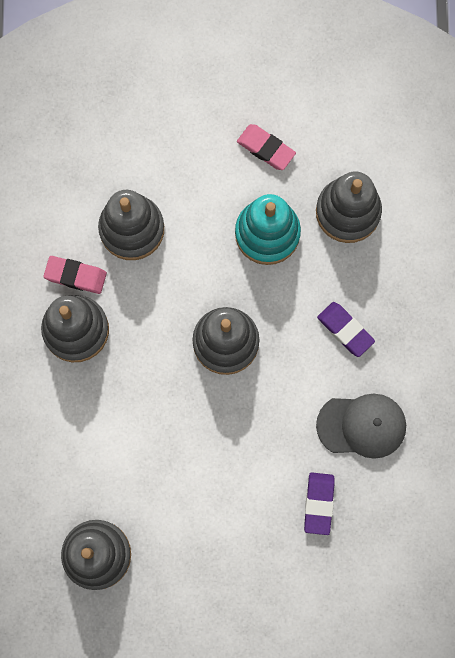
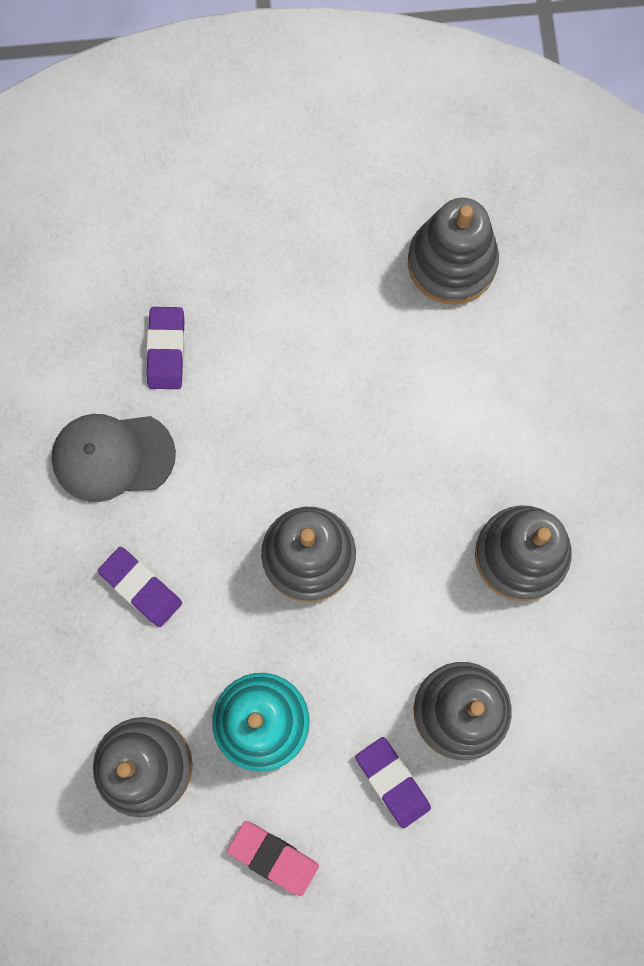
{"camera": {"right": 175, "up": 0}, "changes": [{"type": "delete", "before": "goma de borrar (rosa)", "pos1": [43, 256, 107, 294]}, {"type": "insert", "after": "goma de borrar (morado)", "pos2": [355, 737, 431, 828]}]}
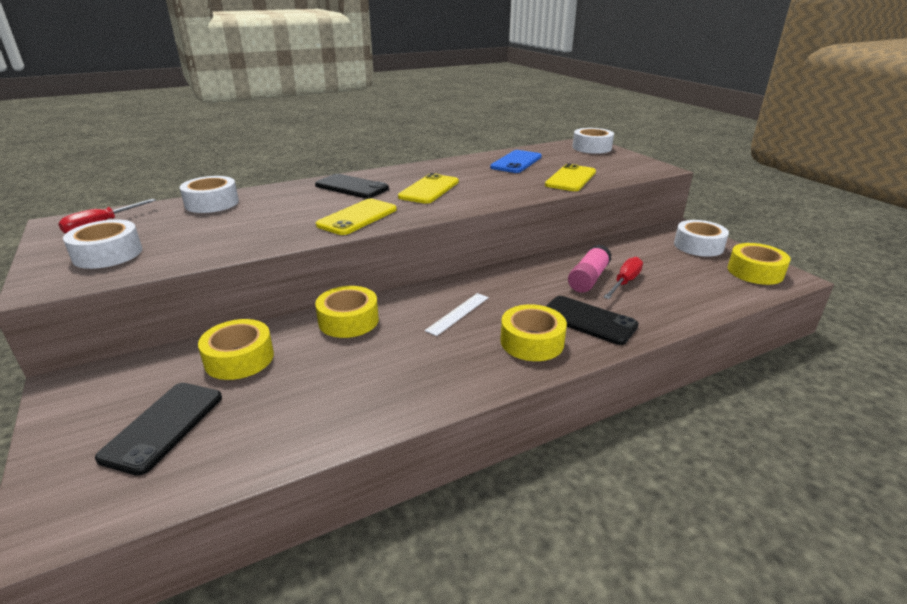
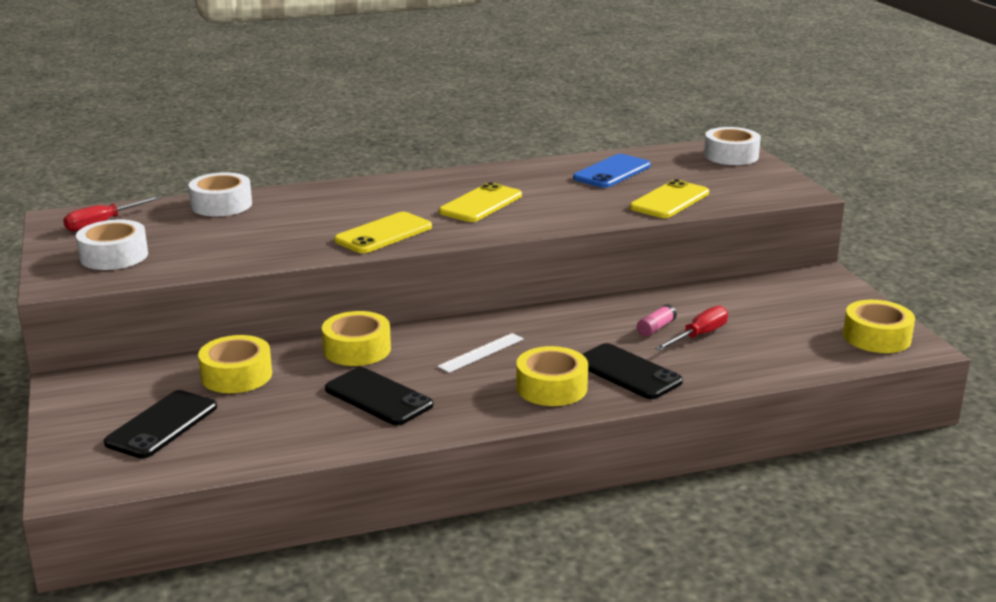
{"camera": {"right": 10, "up": -5}, "changes": [{"type": "move", "before": "móvil (negro)", "pos1": [315, 174, 389, 198], "pos2": [325, 367, 433, 425]}, {"type": "delete", "before": "cinta adhesiva (blanco)", "pos1": [674, 220, 729, 257]}, {"type": "resize", "before": "barra de pegamento (rosa)", "pos1": [568, 244, 612, 293], "pos2": [637, 304, 677, 337], "scale": 0.58}]}
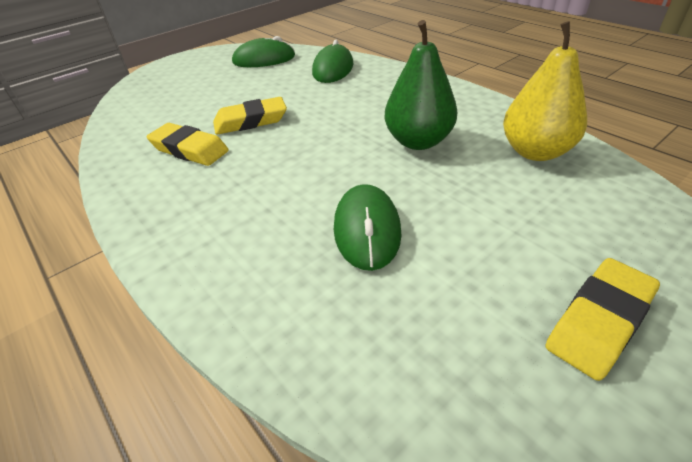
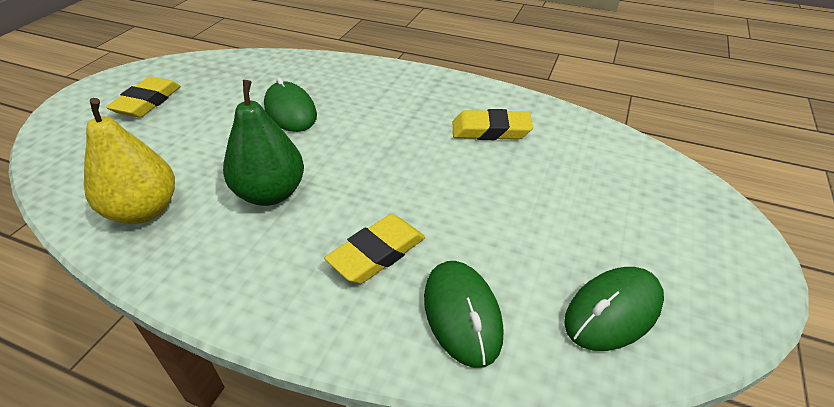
{"camera": {"right": 150, "up": 0}, "changes": [{"type": "move", "before": "goma de borrar (amarillo)", "pos1": [213, 97, 287, 135], "pos2": [324, 214, 425, 284]}]}
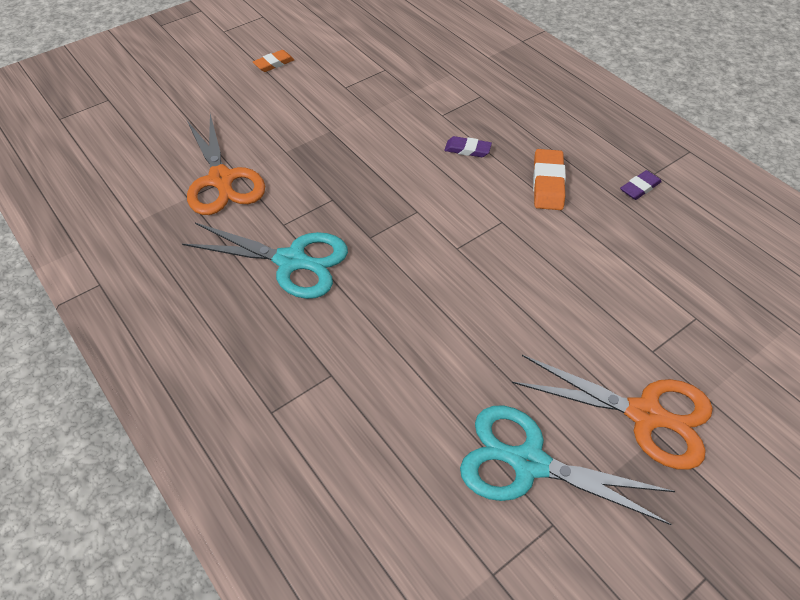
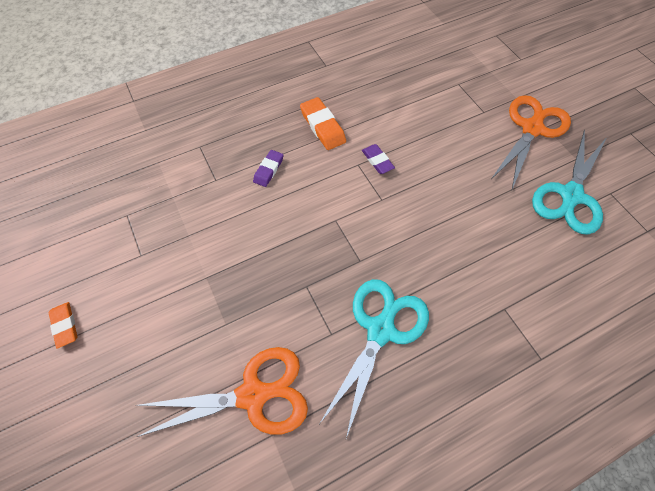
{"camera": {"right": -80, "up": 10}, "changes": [{"type": "rotate", "before": "goma de borrar (naranja)", "pos1": [533, 149, 566, 210], "pos2": [300, 97, 346, 150], "turn": 45}, {"type": "move", "before": "goma de borrar (morado)", "pos1": [620, 170, 662, 200], "pos2": [362, 144, 395, 174]}]}
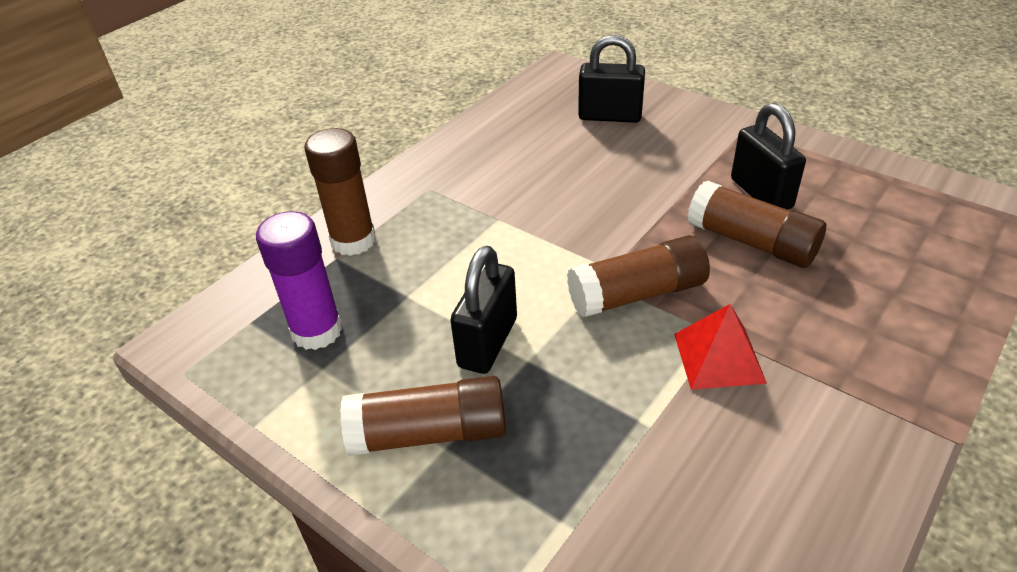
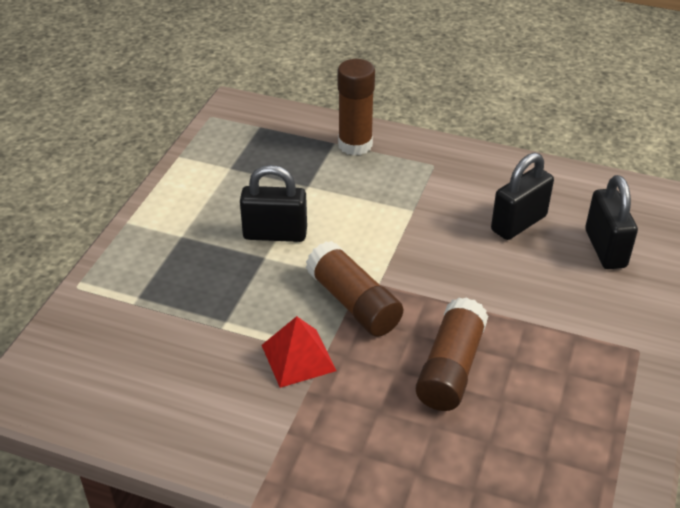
{"camera": {"right": 70, "up": 0}, "changes": [{"type": "move", "before": "candado (negro)", "pos1": [731, 103, 806, 210], "pos2": [491, 153, 554, 240]}, {"type": "delete", "before": "barra de pegamento (morado)", "pos1": [256, 211, 343, 350]}, {"type": "delete", "before": "barra de pegamento (marrón)", "pos1": [340, 376, 506, 456]}]}
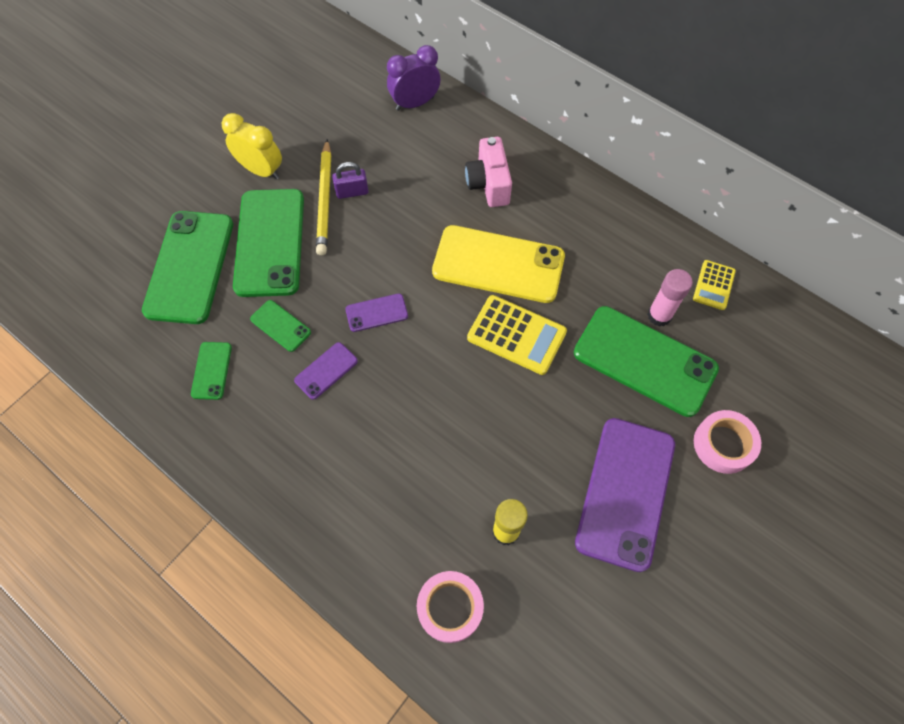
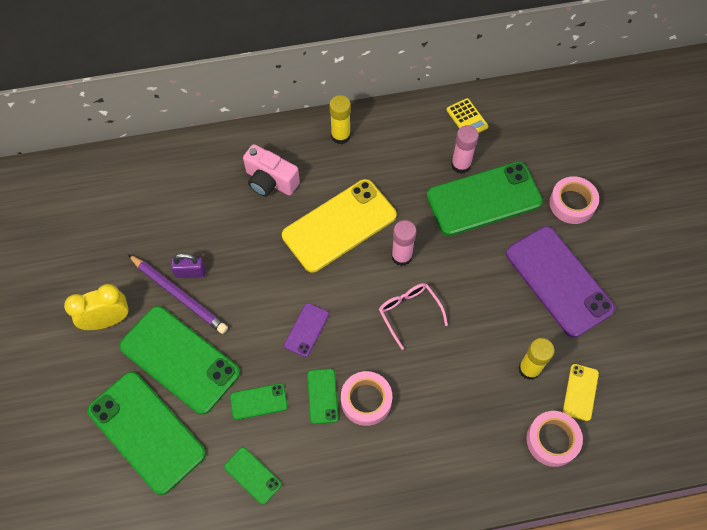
{"camera": {"right": -50, "up": 0}, "changes": [{"type": "delete", "before": "despertador (morado)", "pos1": [387, 45, 440, 111]}, {"type": "recolor", "before": "lápiz (amarillo)", "after": "lápiz (morado)", "pos1": [316, 139, 331, 255], "pos2": [128, 254, 228, 334]}, {"type": "rotate", "before": "candado (morado)", "pos1": [332, 162, 368, 199], "pos2": [171, 253, 206, 278], "turn": 60}, {"type": "replace", "before": "calculadora (amarillo)", "after": "barra de pegamento (rosa)", "pos1": [467, 295, 567, 375], "pos2": [391, 220, 417, 266]}, {"type": "recolor", "before": "móvil (morado)", "after": "móvil (verde)", "pos1": [294, 342, 358, 400], "pos2": [307, 369, 339, 424]}, {"type": "insert", "after": "barra de pegamento (amarillo)", "pos2": [329, 95, 351, 144]}, {"type": "insert", "after": "gafas (rosa)", "pos2": [379, 283, 448, 350]}, {"type": "insert", "after": "móvil (amarillo)", "pos2": [563, 364, 599, 421]}, {"type": "insert", "after": "cinta adhesiva (rosa)", "pos2": [341, 371, 392, 426]}]}
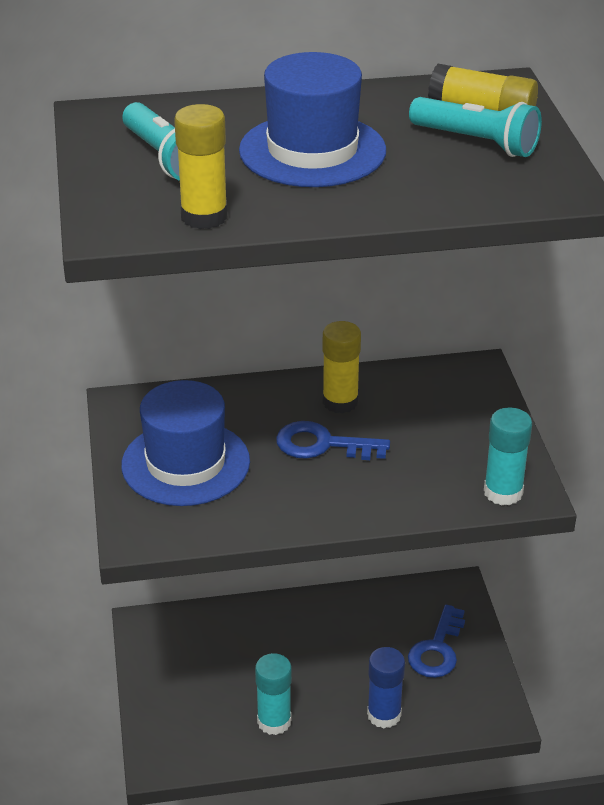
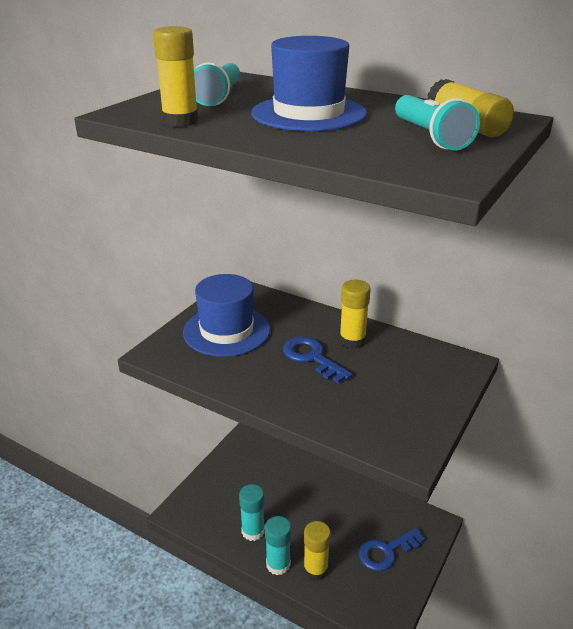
{"camera": {"right": 40, "up": -5}, "changes": [{"type": "move", "before": "barra de pegamento (turquesa)", "pos1": [484, 407, 532, 506], "pos2": [265, 516, 291, 575]}, {"type": "recolor", "before": "barra de pegamento (azul)", "after": "barra de pegamento (amarillo)", "pos1": [367, 647, 405, 729], "pos2": [303, 521, 331, 581]}]}
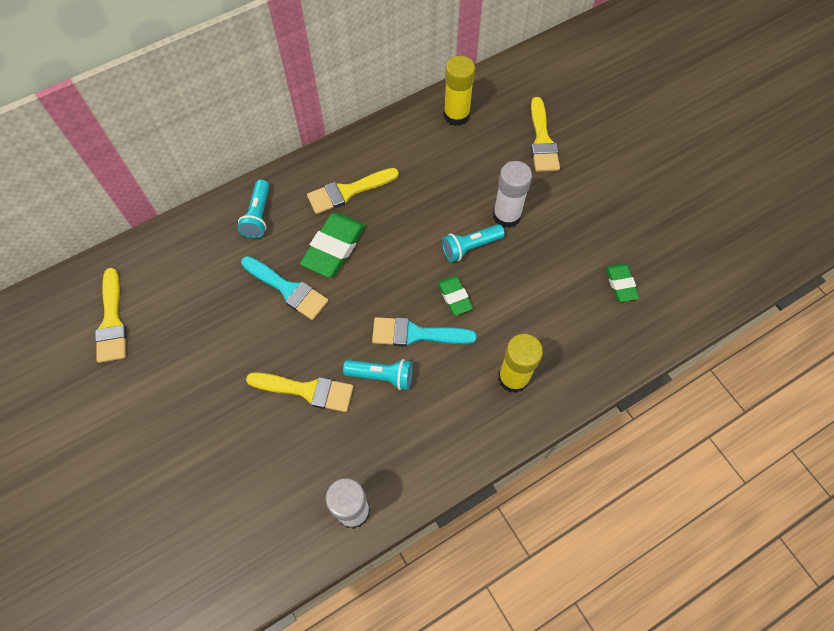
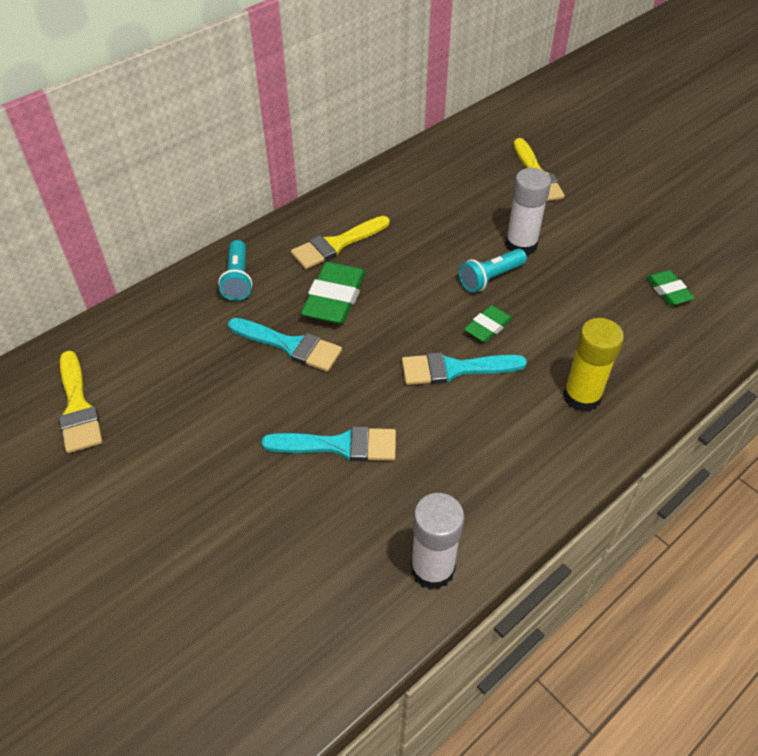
{"camera": {"right": -10, "up": -15}, "changes": [{"type": "delete", "before": "barra de pegamento (amarillo)", "pos1": [444, 56, 475, 126]}, {"type": "rotate", "before": "goma de borrar (verde)", "pos1": [437, 276, 473, 316], "pos2": [464, 305, 512, 343], "turn": 75}, {"type": "delete", "before": "lámpara de mano (turquesa)", "pos1": [343, 359, 413, 390]}, {"type": "recolor", "before": "pincel (amarillo)", "after": "pincel (turquesa)", "pos1": [246, 372, 353, 412], "pos2": [261, 426, 396, 461]}]}
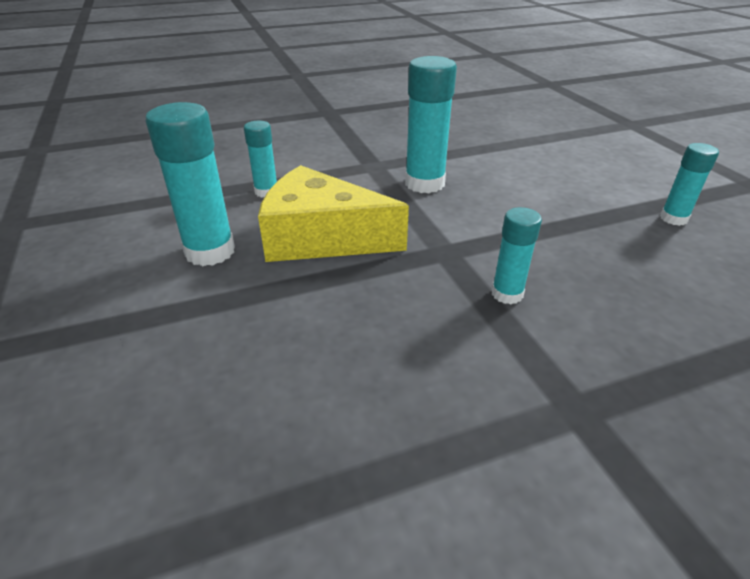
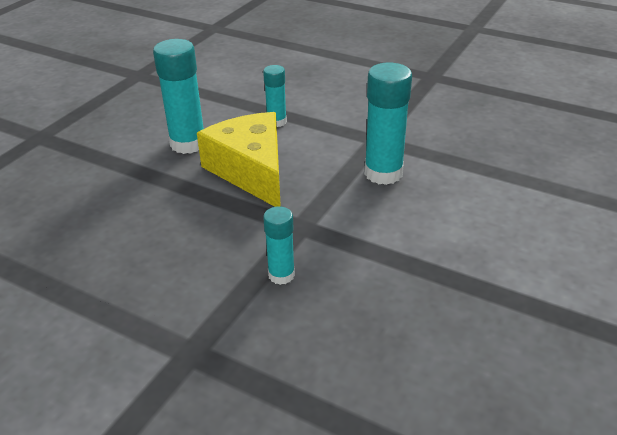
{"camera": {"right": 50, "up": 0}, "changes": [{"type": "delete", "before": "barra de pegamento (turquesa)", "pos1": [660, 143, 719, 226]}]}
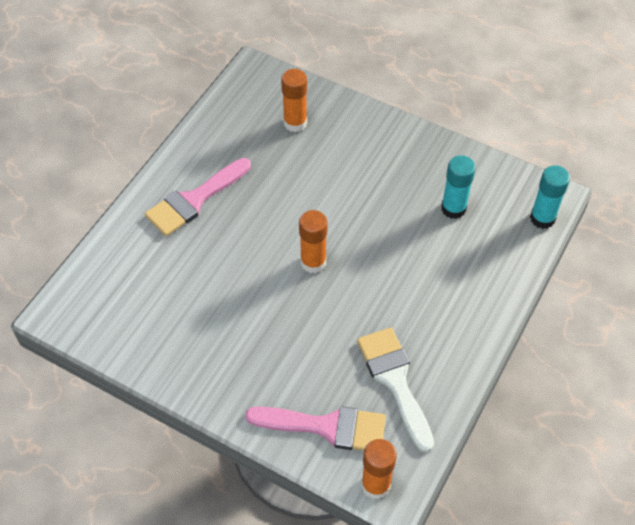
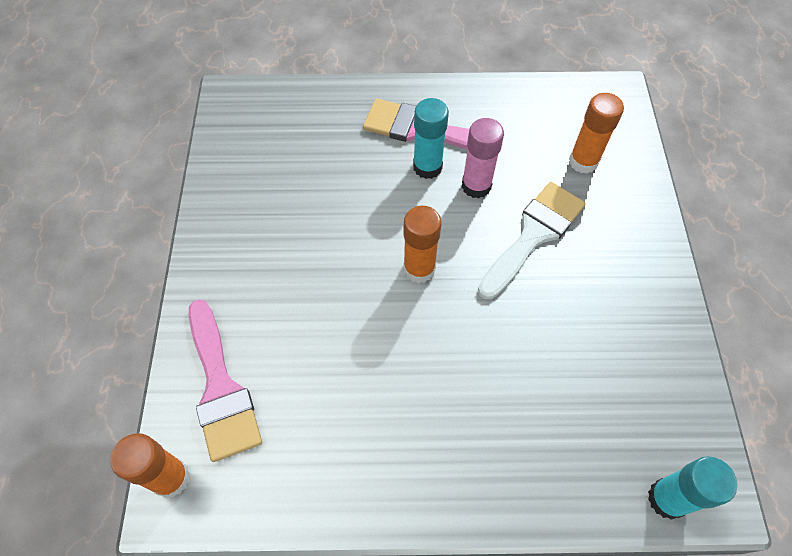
{"camera": {"right": 60, "up": 5}, "changes": [{"type": "move", "before": "barra de pegamento (turquesa)", "pos1": [441, 155, 476, 219], "pos2": [413, 98, 449, 179]}, {"type": "move", "before": "pincel (blanco)", "pos1": [357, 327, 434, 452], "pos2": [478, 182, 586, 299]}, {"type": "insert", "after": "barra de pegamento (rosa)", "pos2": [462, 118, 504, 198]}]}
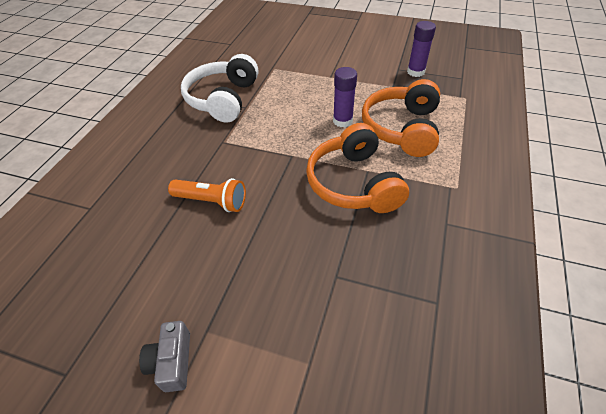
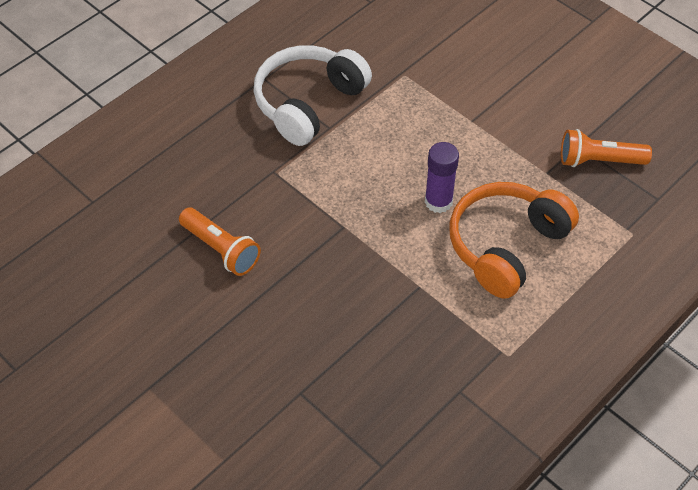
{"camera": {"right": 25, "up": 5}, "changes": [{"type": "replace", "before": "barra de pegamento (morado)", "after": "lámpara de mano (naranja)", "pos1": [407, 21, 436, 77], "pos2": [561, 129, 652, 167]}, {"type": "delete", "before": "auriculares (naranja)", "pos1": [306, 123, 409, 213]}, {"type": "delete", "before": "cámara (gris)", "pos1": [139, 321, 190, 392]}]}
